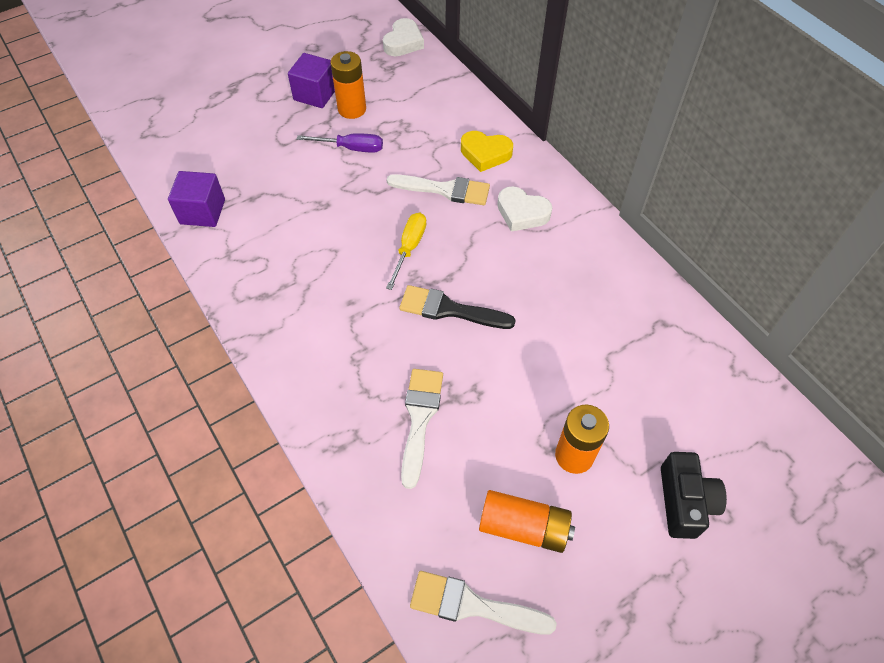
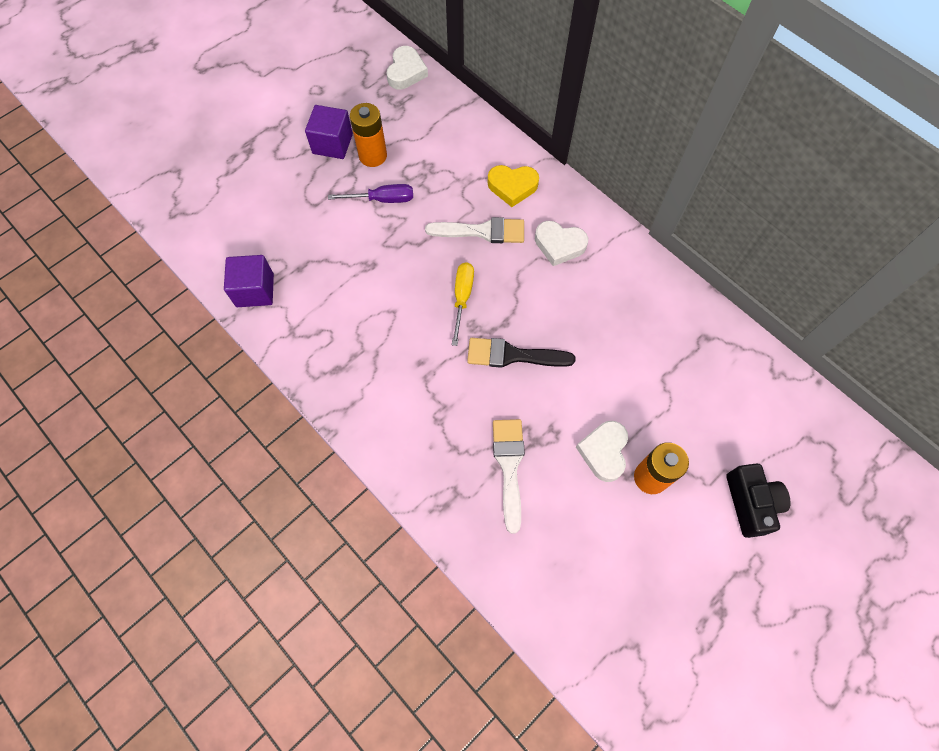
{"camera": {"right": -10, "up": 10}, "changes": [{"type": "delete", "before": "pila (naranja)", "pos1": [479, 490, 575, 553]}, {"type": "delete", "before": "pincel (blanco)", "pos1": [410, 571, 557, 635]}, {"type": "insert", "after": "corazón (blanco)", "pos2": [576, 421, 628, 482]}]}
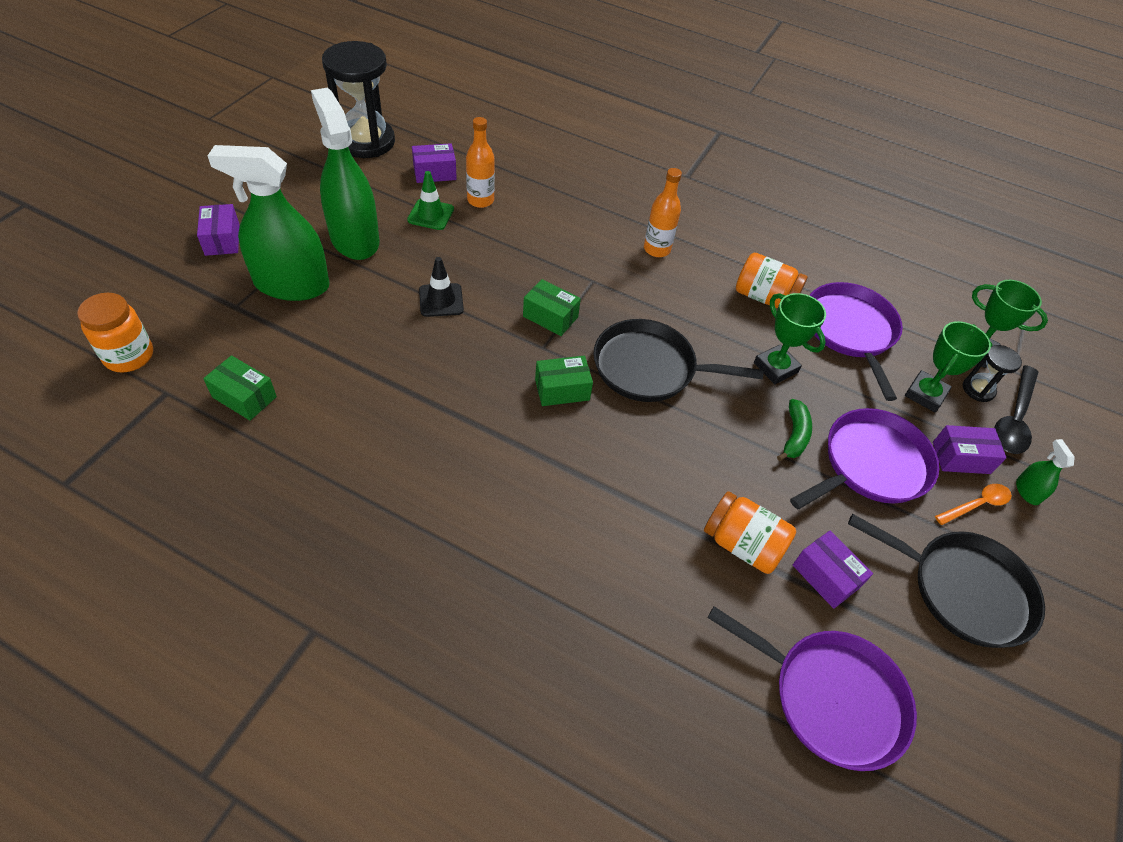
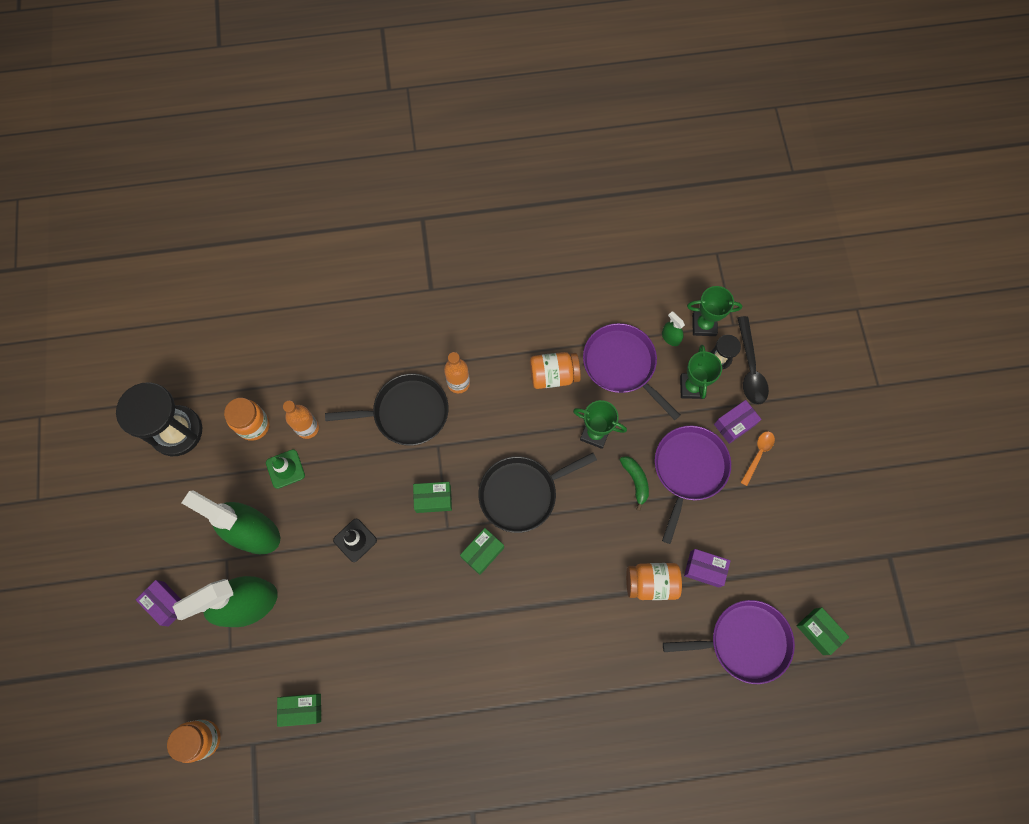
{"camera": {"right": -30, "up": 20}, "changes": [{"type": "replace", "before": "caja (morado)", "after": "tarro (naranja)", "pos1": [412, 143, 457, 183], "pos2": [224, 398, 270, 441]}, {"type": "move", "before": "pulverizador (verde)", "pos1": [1016, 439, 1075, 505], "pos2": [662, 311, 685, 346]}, {"type": "move", "before": "sartén (negro)", "pos1": [848, 514, 1045, 648], "pos2": [325, 373, 448, 446]}, {"type": "insert", "after": "caja (verde)", "pos2": [797, 607, 849, 655]}]}
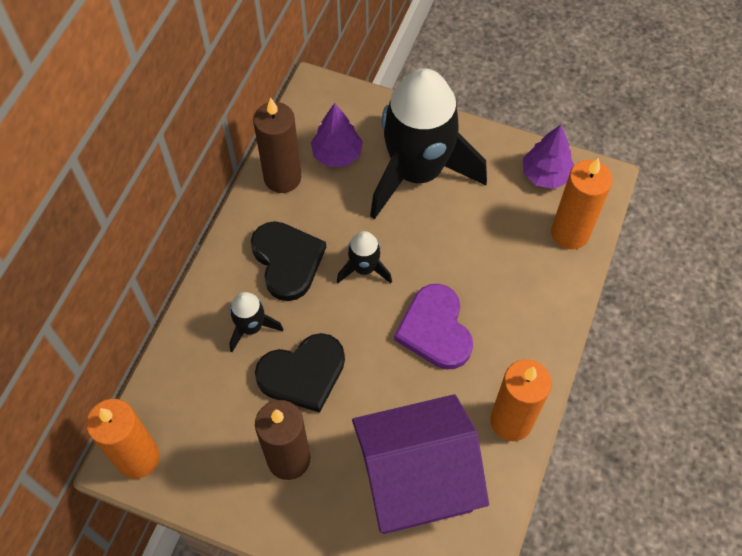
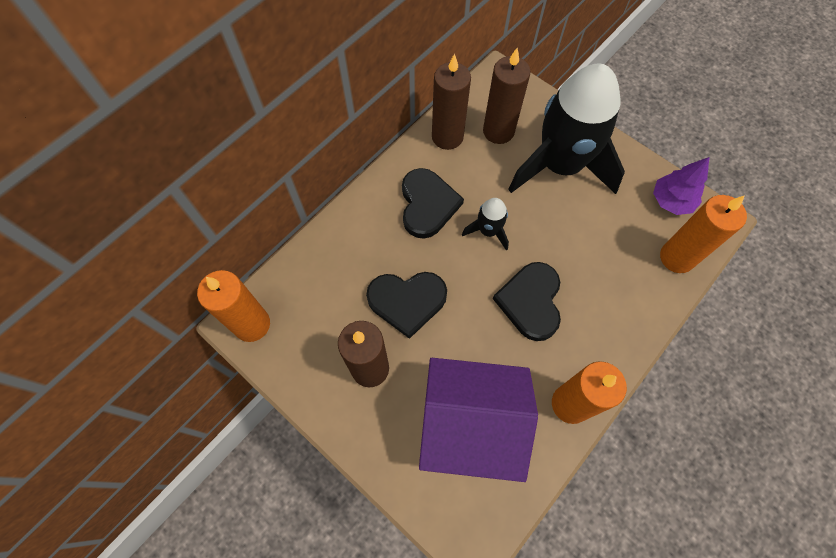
{"camera": {"right": 20, "up": 5}, "changes": [{"type": "replace", "before": "árbol (morado)", "after": "vela (marrón)", "pos1": [311, 103, 363, 167], "pos2": [483, 48, 531, 144]}, {"type": "recolor", "before": "corazón (morado)", "after": "corazón (negro)", "pos1": [394, 284, 473, 370], "pos2": [493, 262, 561, 341]}, {"type": "delete", "before": "cohete (negro)", "pos1": [229, 292, 283, 352]}]}
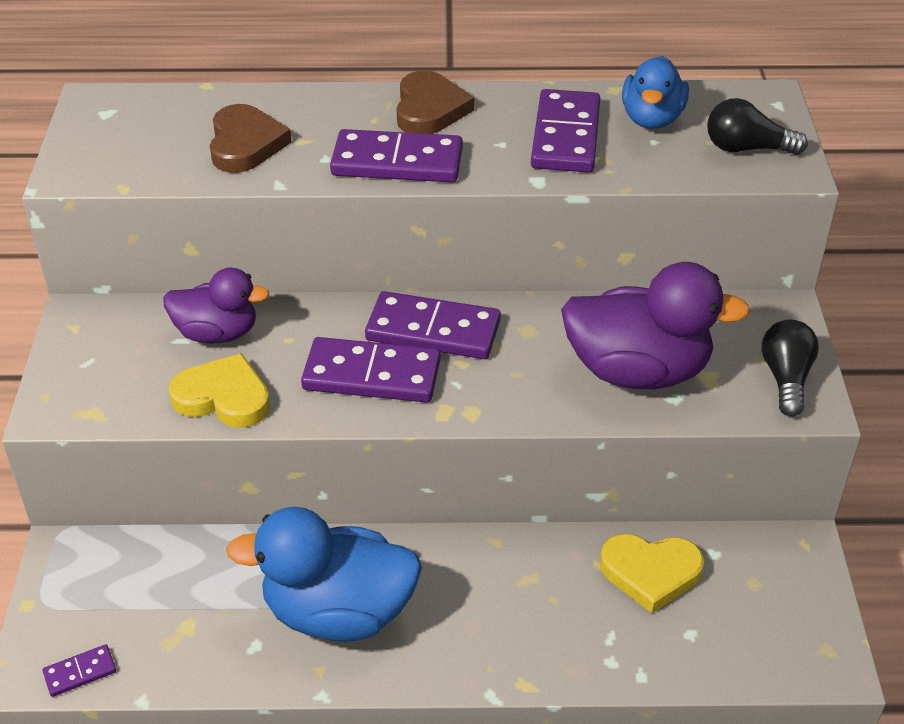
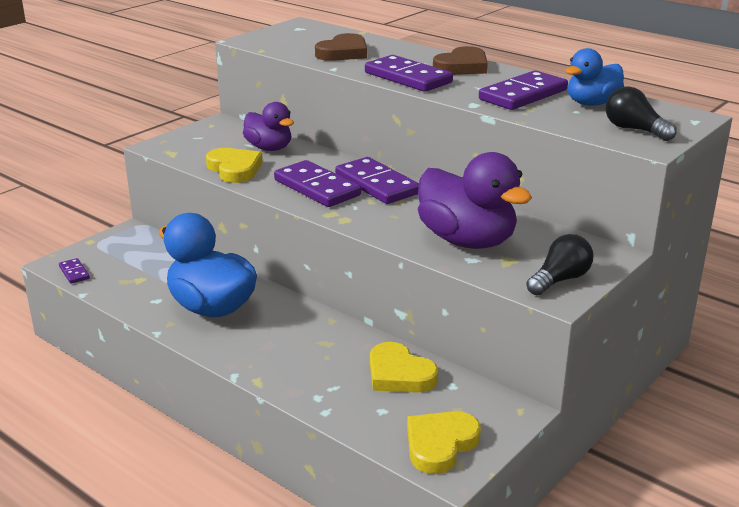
{"camera": {"right": 40, "up": -15}, "changes": [{"type": "rotate", "before": "ficha de dominó (morado)", "pos1": [43, 644, 116, 697], "pos2": [59, 258, 90, 284], "turn": 45}, {"type": "insert", "after": "corazón (amarillo)", "pos2": [407, 411, 481, 474]}]}
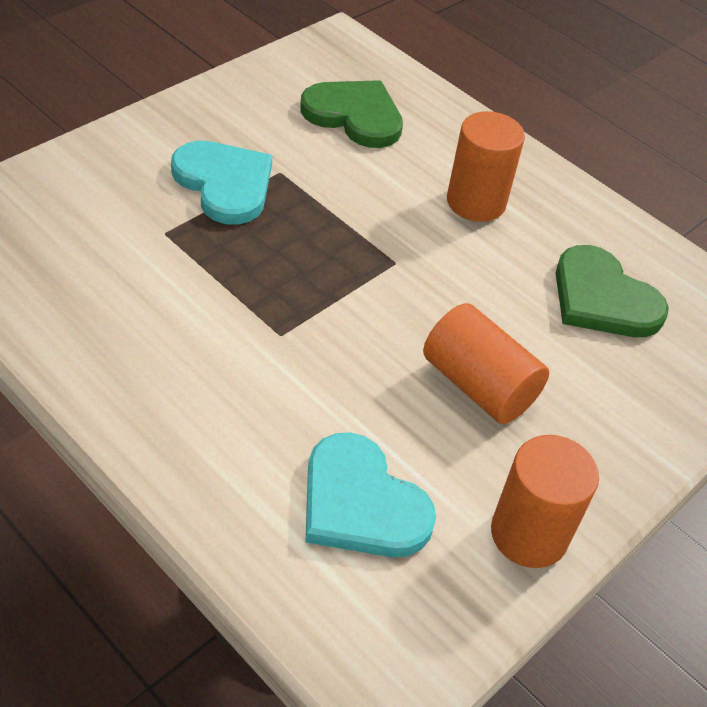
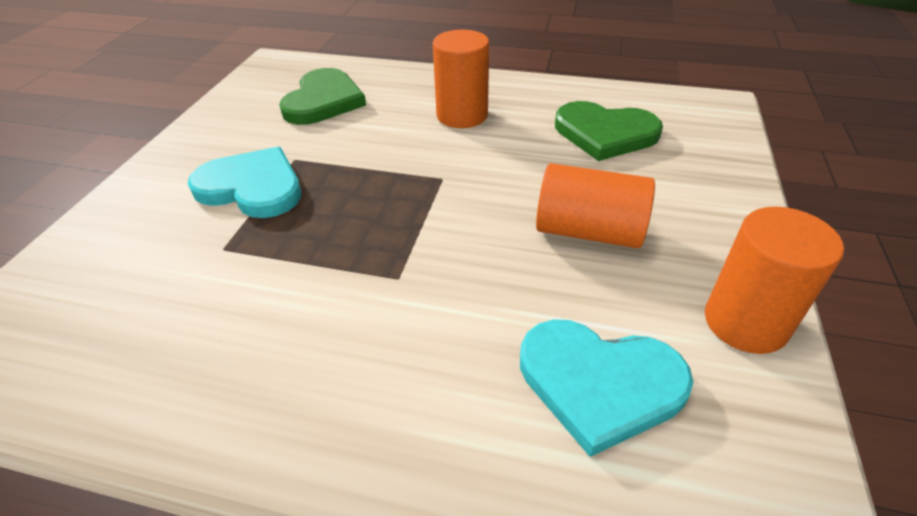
{"camera": {"right": -25, "up": -5}, "changes": [{"type": "rotate", "before": "corazón (verde)", "pos1": [300, 80, 403, 148], "pos2": [279, 68, 366, 125], "turn": 105}]}
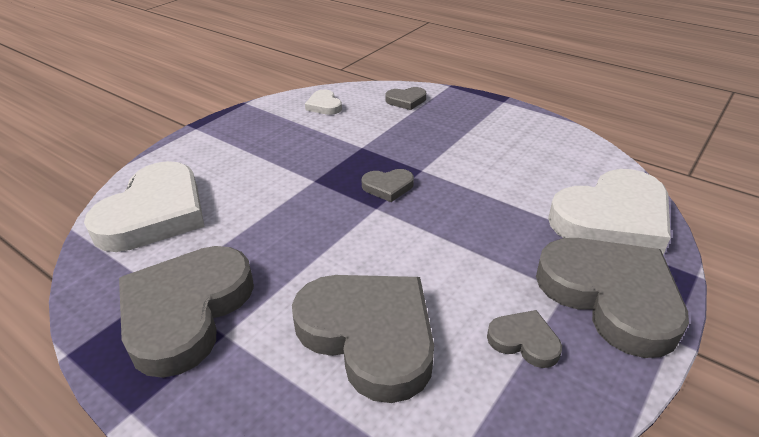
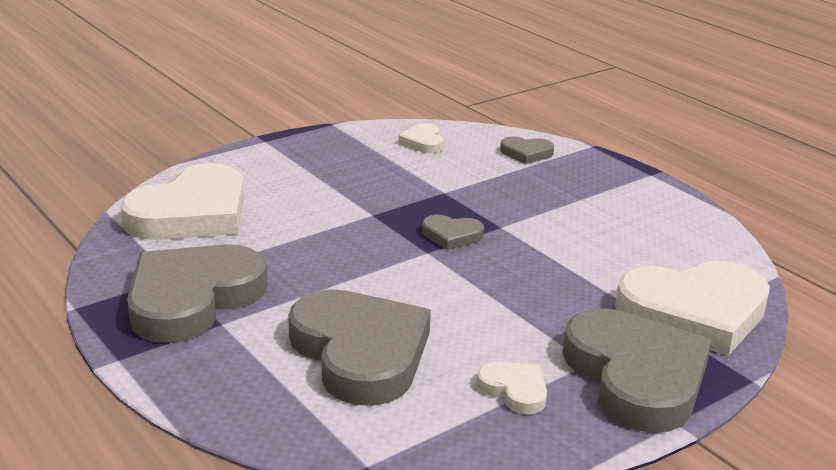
{"camera": {"right": 15, "up": -10}, "changes": [{"type": "recolor", "before": "corazón (gris)", "after": "corazón (blanco)", "pos1": [487, 310, 562, 368], "pos2": [477, 362, 547, 415]}]}
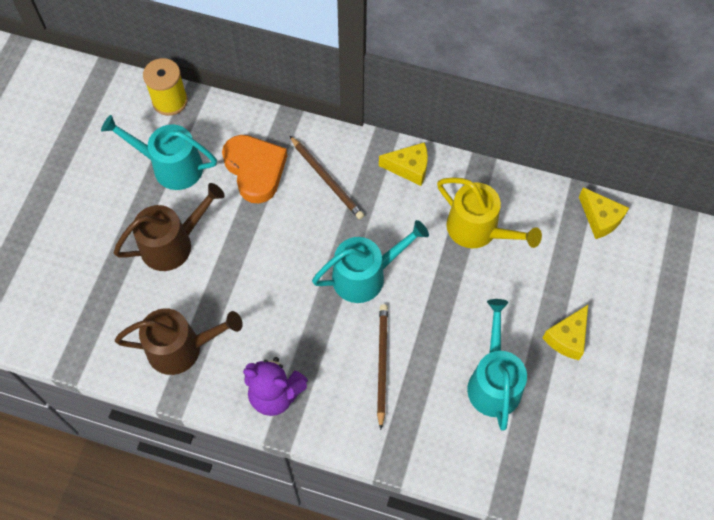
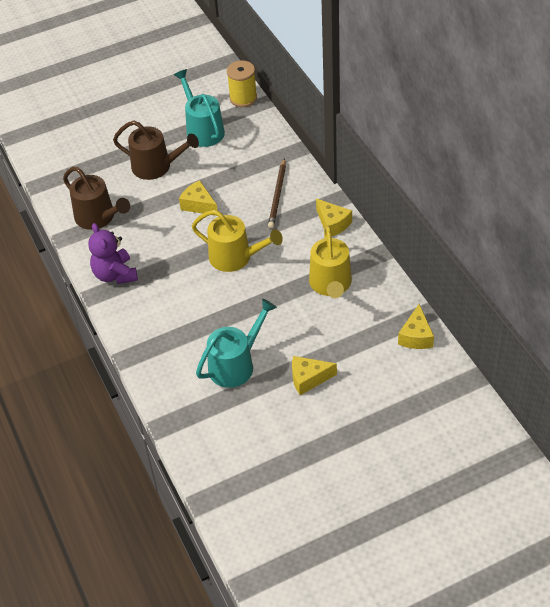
{"camera": {"right": 50, "up": -15}, "changes": [{"type": "delete", "before": "corazón (naranja)", "pos1": [222, 135, 287, 203]}, {"type": "recolor", "before": "regadera (turquesa)", "after": "regadera (amarillo)", "pos1": [312, 220, 429, 303], "pos2": [192, 210, 283, 272]}, {"type": "delete", "before": "lápiz (marrón)", "pos1": [377, 304, 388, 430]}, {"type": "insert", "after": "queso (amarillo)", "pos2": [179, 180, 218, 216]}]}
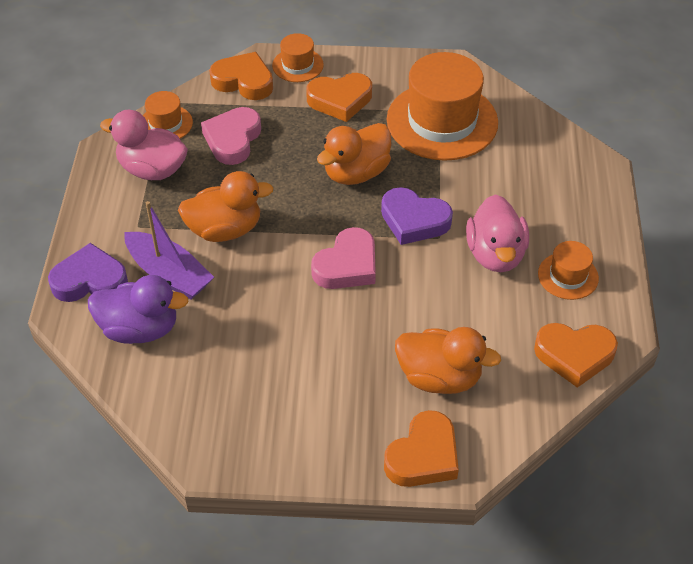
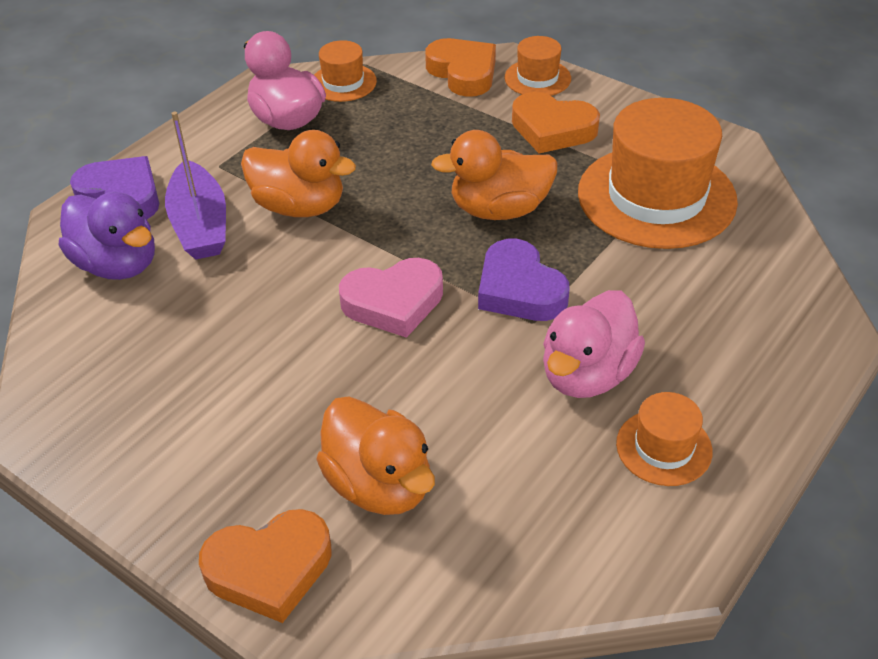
{"camera": {"right": 35, "up": -5}, "changes": [{"type": "delete", "before": "corazón (rosa)", "pos1": [201, 107, 261, 165]}, {"type": "delete", "before": "corazón (naranja)", "pos1": [534, 323, 618, 388]}]}
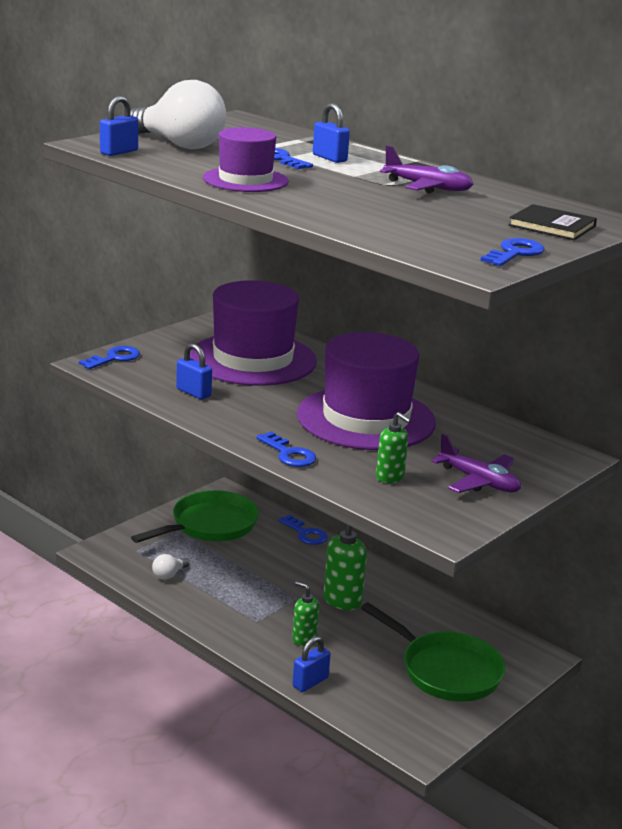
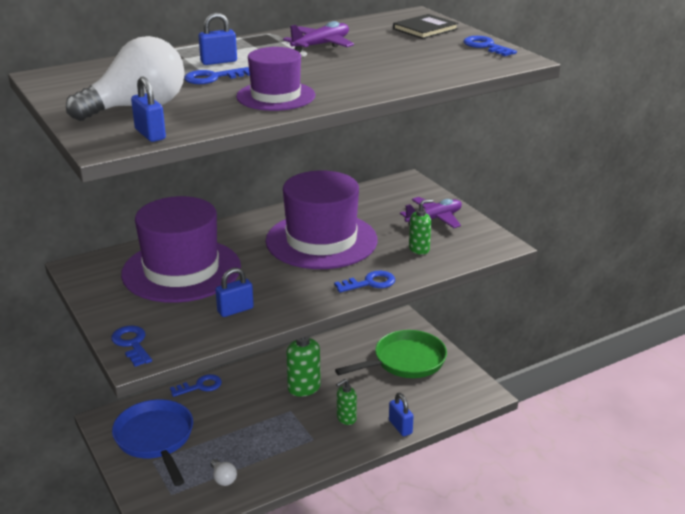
{"camera": {"right": -70, "up": 5}, "changes": [{"type": "recolor", "before": "sartén (verde)", "after": "sartén (azul)", "pos1": [131, 490, 259, 543], "pos2": [112, 399, 193, 486]}]}
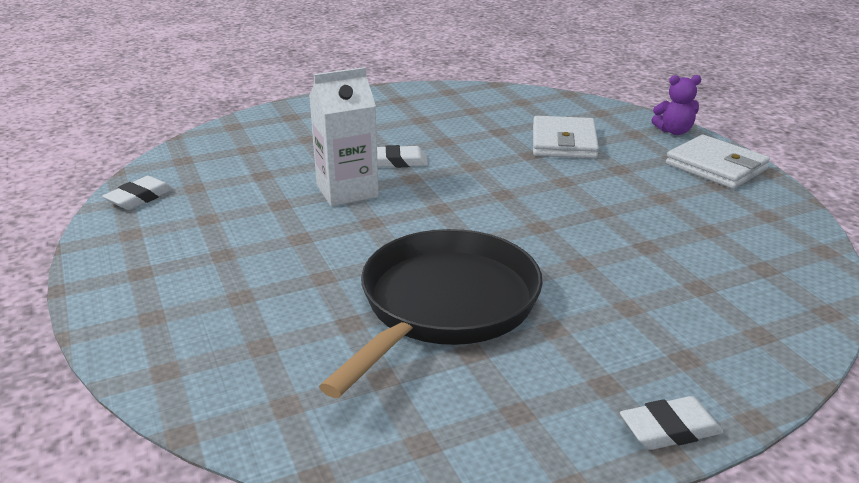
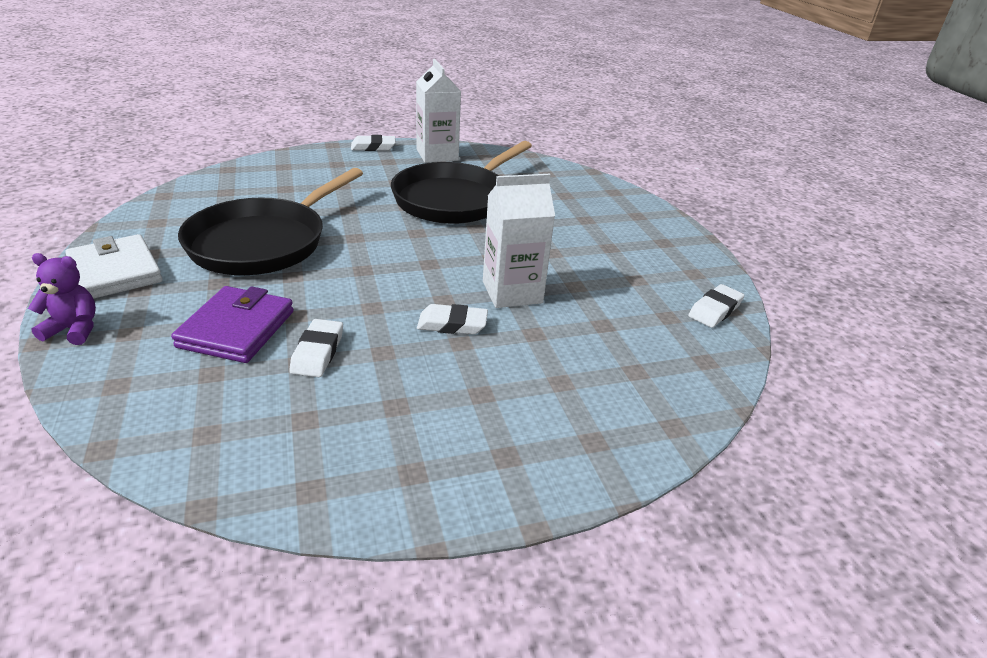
{"camera": {"right": -175, "up": 5}, "changes": [{"type": "recolor", "before": "cartera (blanco)", "after": "cartera (morado)", "pos1": [533, 116, 599, 159], "pos2": [171, 286, 294, 363]}, {"type": "insert", "after": "cartón de leche (blanco)", "pos2": [416, 59, 461, 163]}, {"type": "insert", "after": "sartén (negro)", "pos2": [178, 168, 363, 275]}, {"type": "insert", "after": "goma de borrar (blanco)", "pos2": [289, 319, 343, 377]}]}
